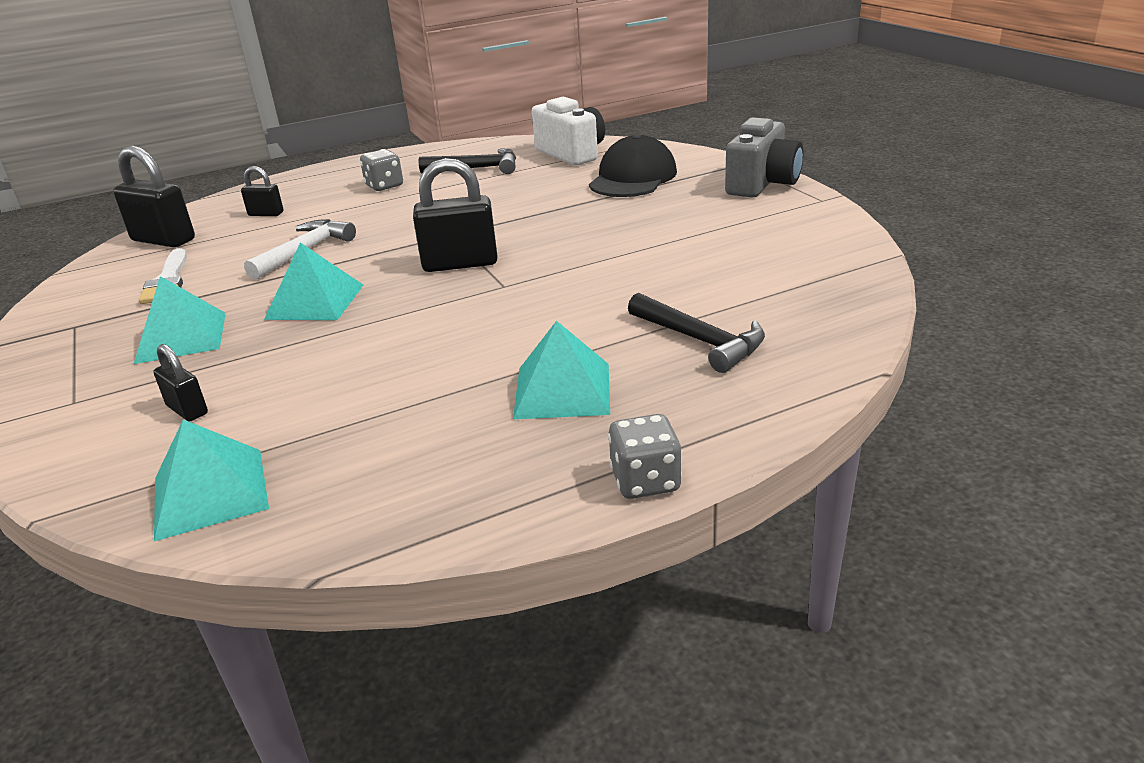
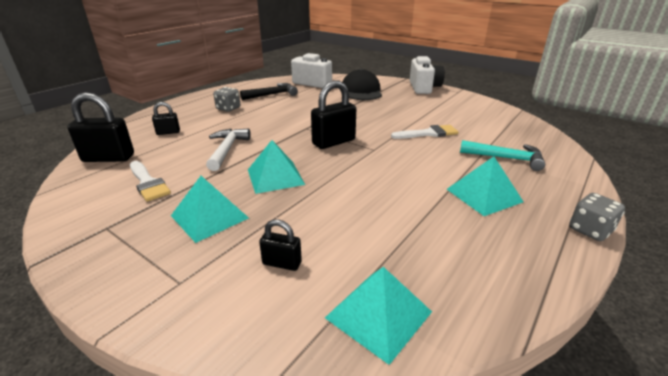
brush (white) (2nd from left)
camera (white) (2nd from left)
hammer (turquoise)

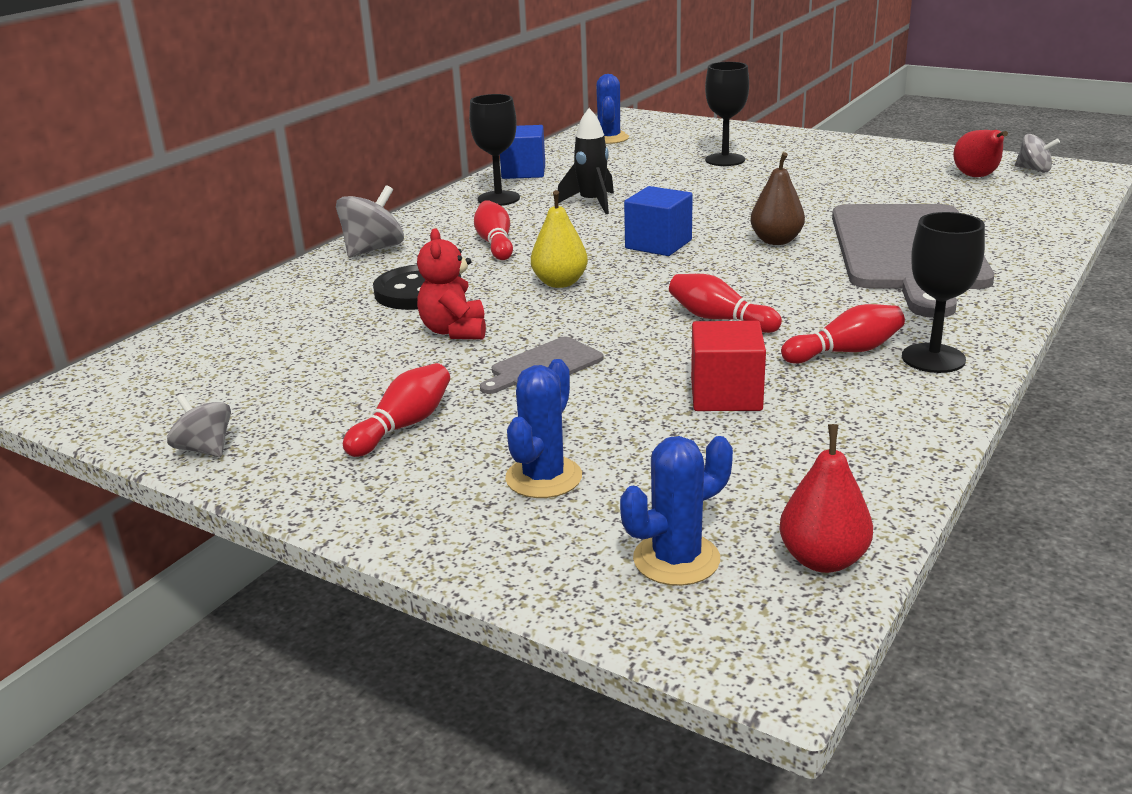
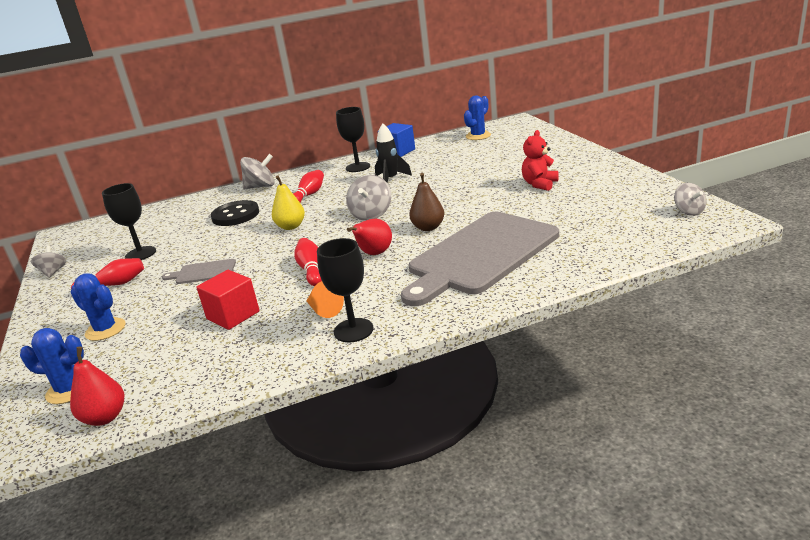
cactus (blue) (2nd from left)
goblet (black) (1st from left)
cone (orange)
spinning top (grey) (3rd from left)
pear (red) (2nd from left)
teddy bear (red)

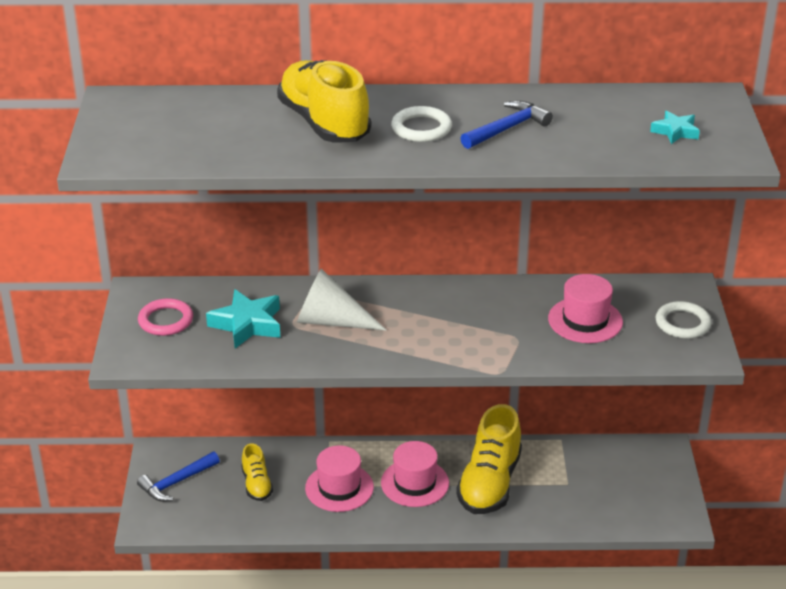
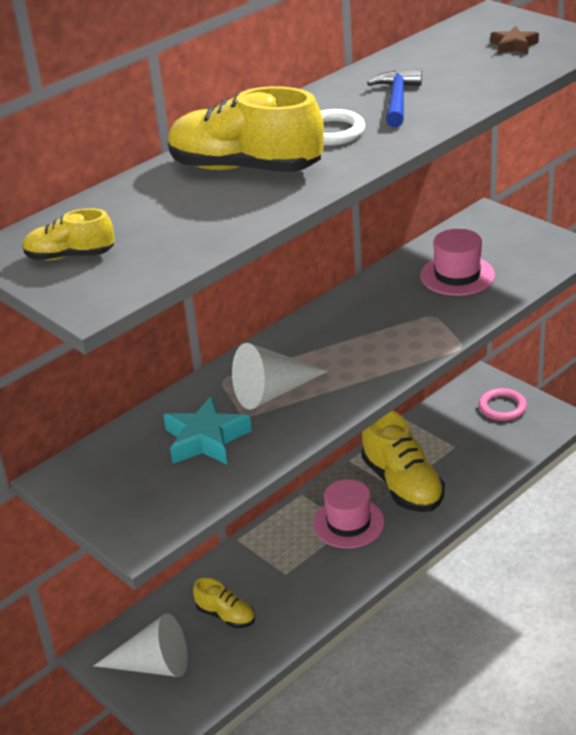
shoe (yellow) (1st from left)
cone (white) (1st from left)
ring (pink)
star (brown)
hat (pink) (1st from left in the first image)
ring (white) (2nd from left in the first image)

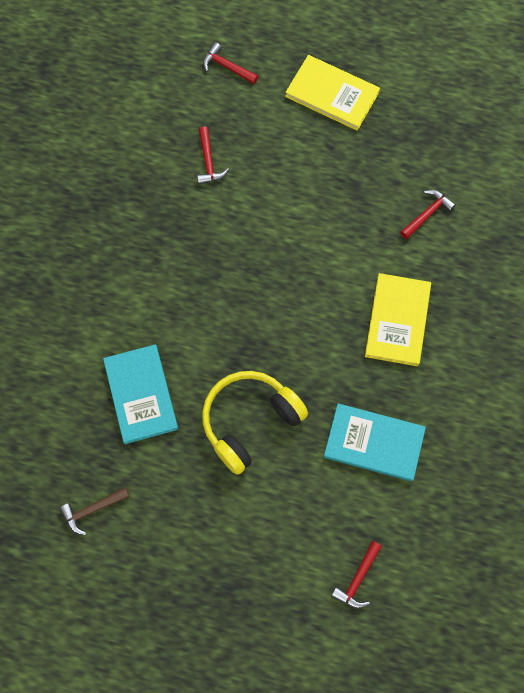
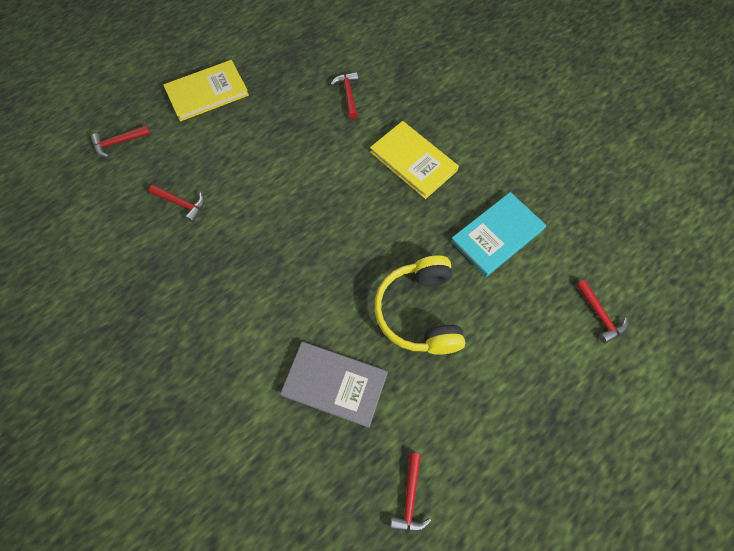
book (grey)
hammer (red) (4th from left)

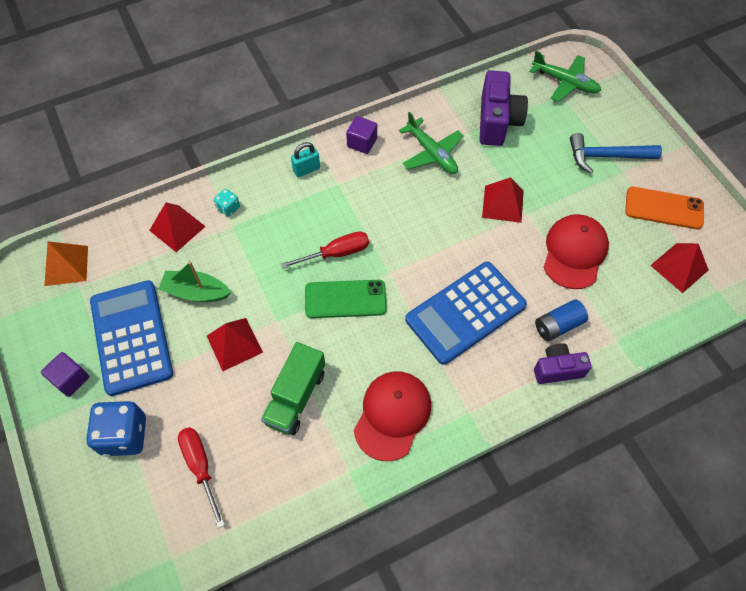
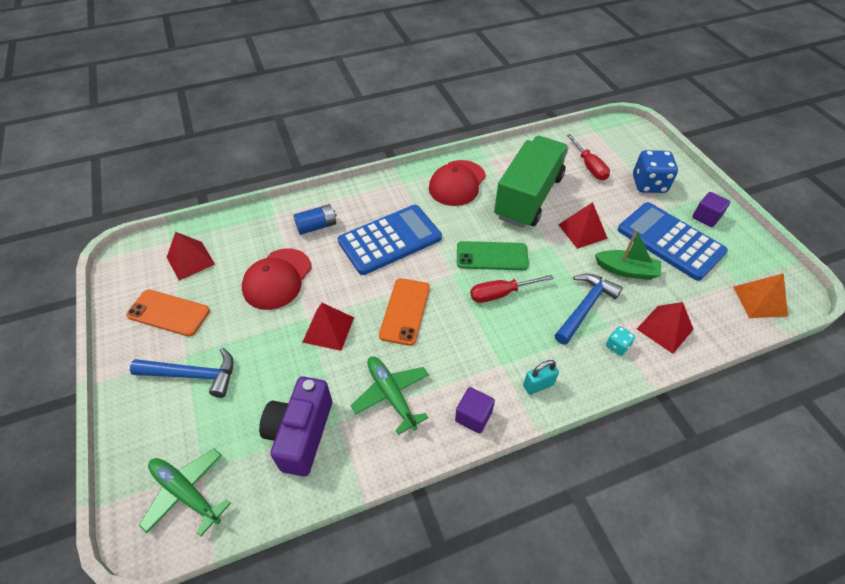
phone (orange) (2nd from left)
truck (green)
hammer (blue) (2nd from left)
calculator (blue) (2nd from left)
camera (purple) (2nd from left in the first image)

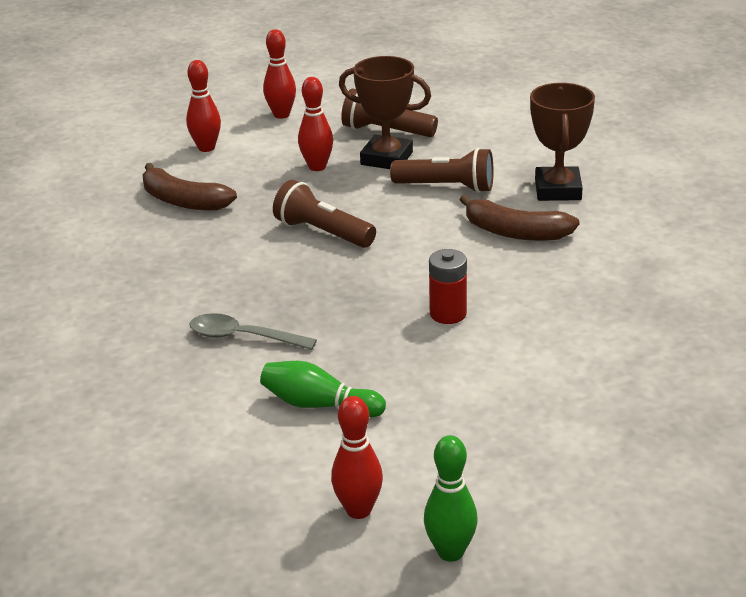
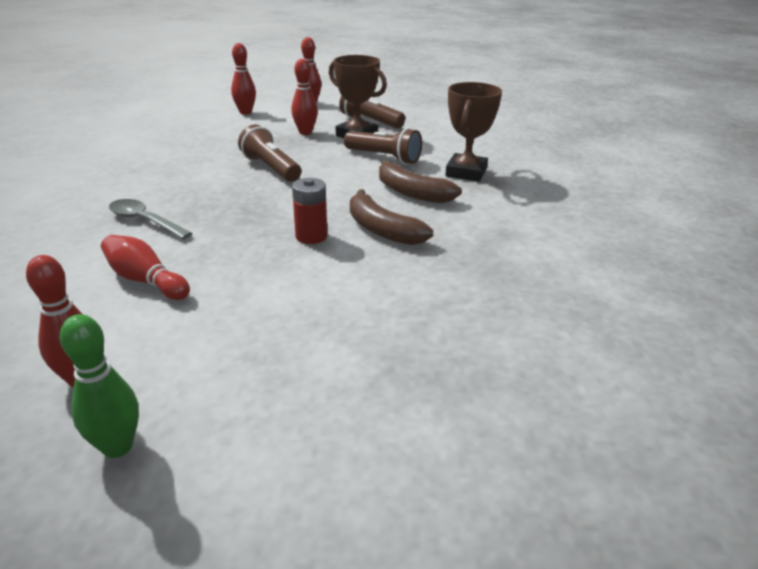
bowling pin (red) (2nd from left)
banana (brown) (1st from left)

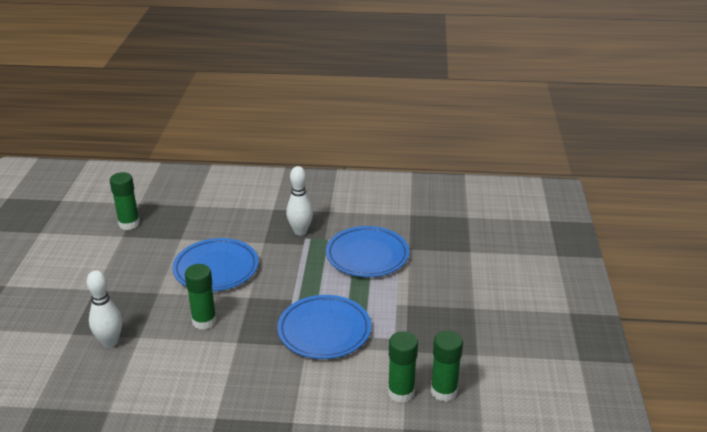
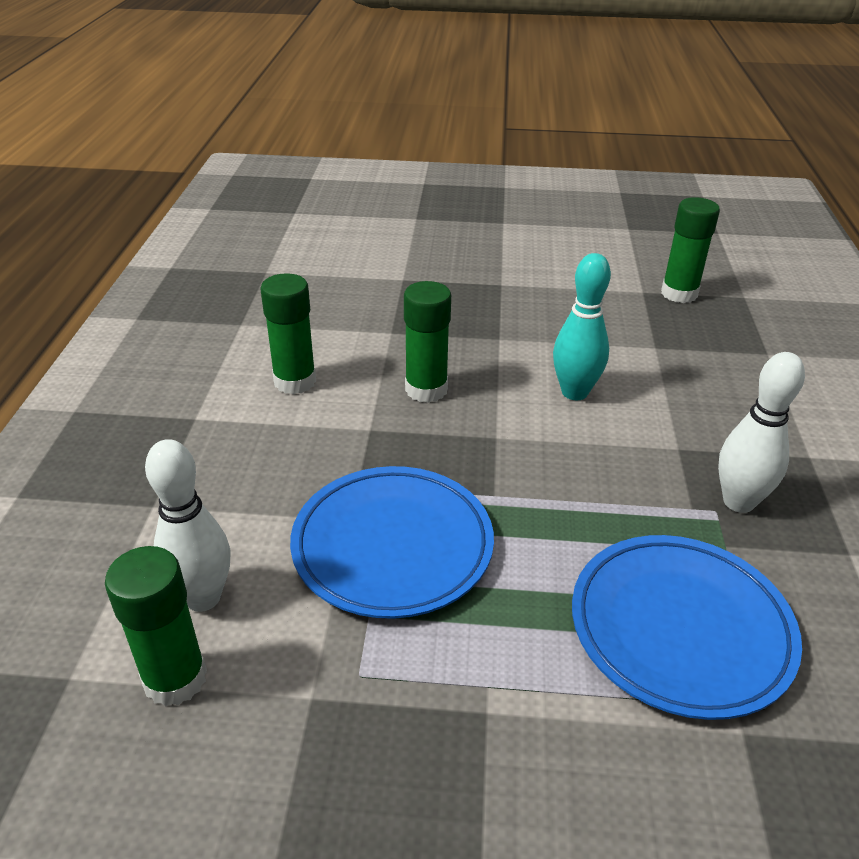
bowling pin (white) (1st from left)
glue stick (green) (2nd from left)
bowling pin (turquoise)

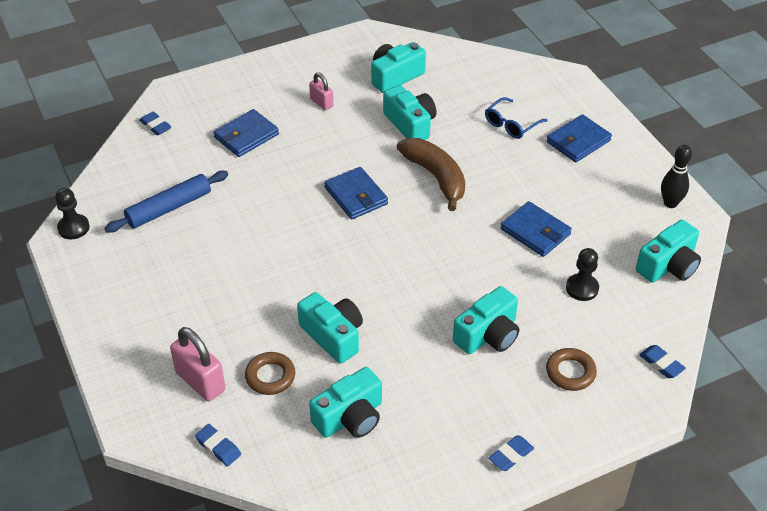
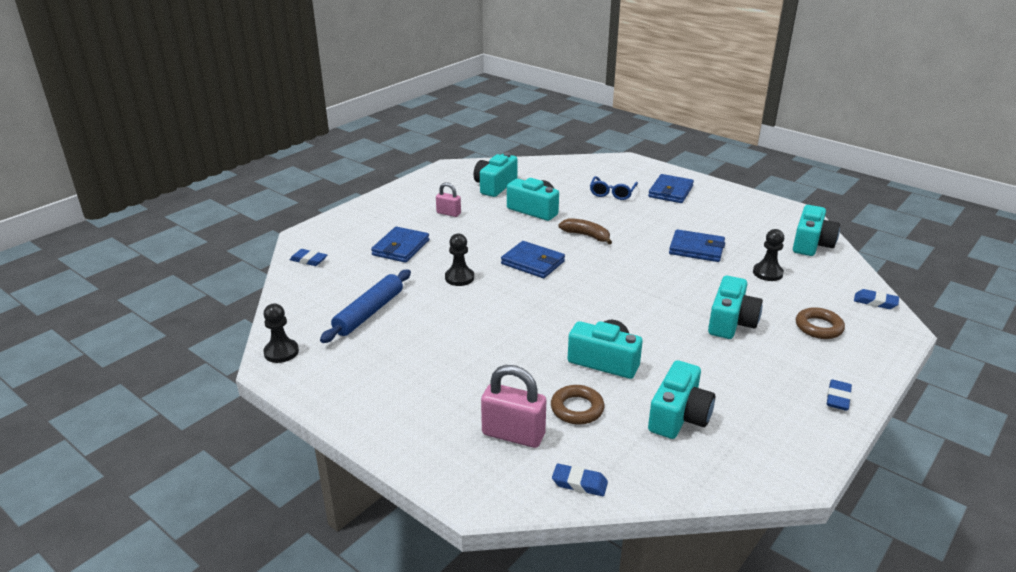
pawn (black) (2nd from left)
banana (brown)
bowling pin (black)

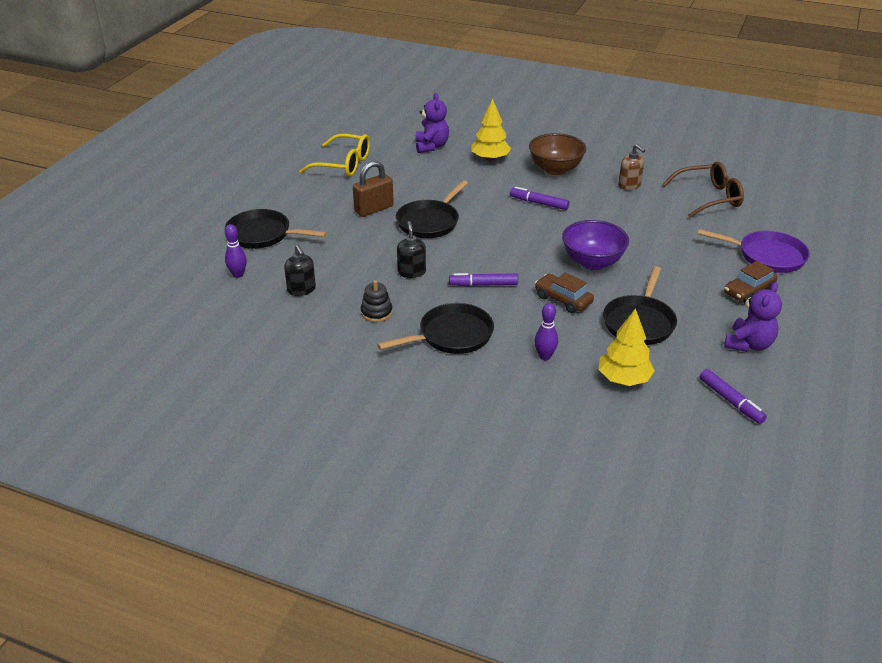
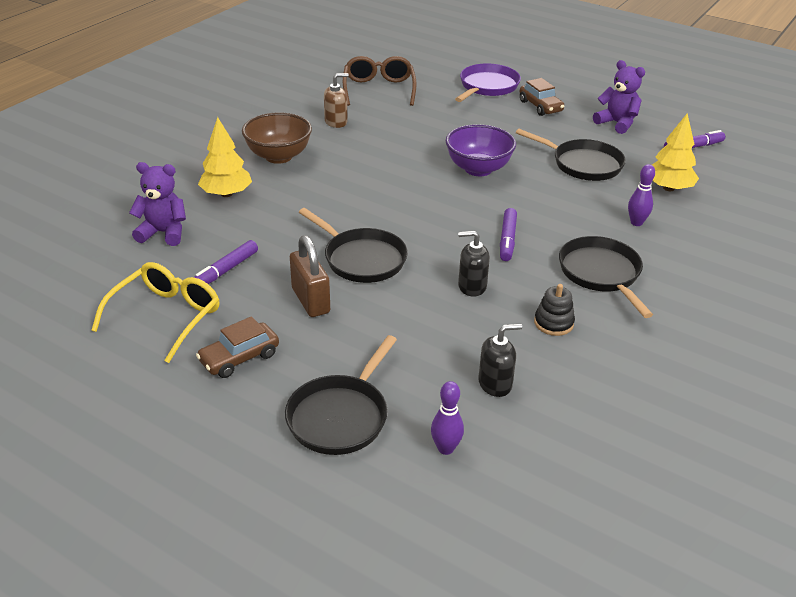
marker (purple) (1st from left)
car (brown) (1st from left)

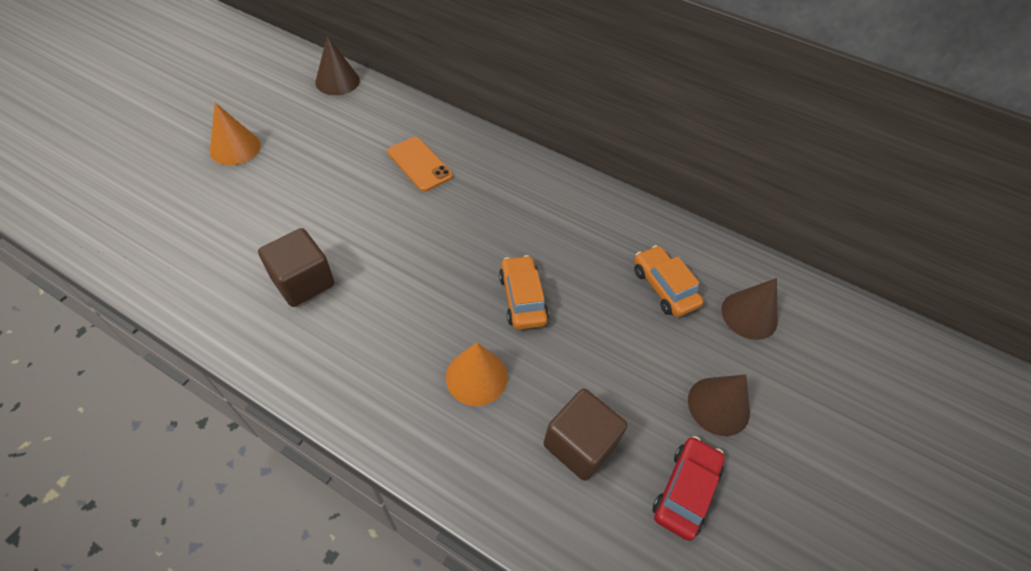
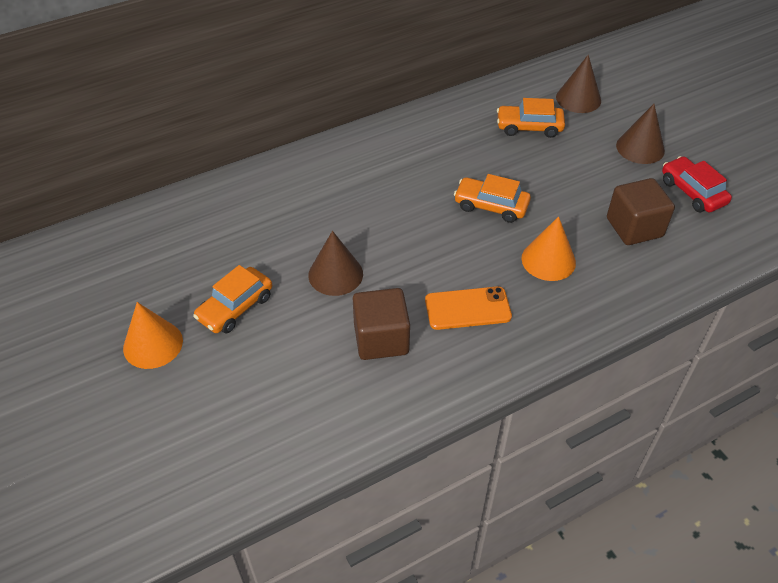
car (orange) (1st from left)
cone (brown) (1st from left)
phone (orange)

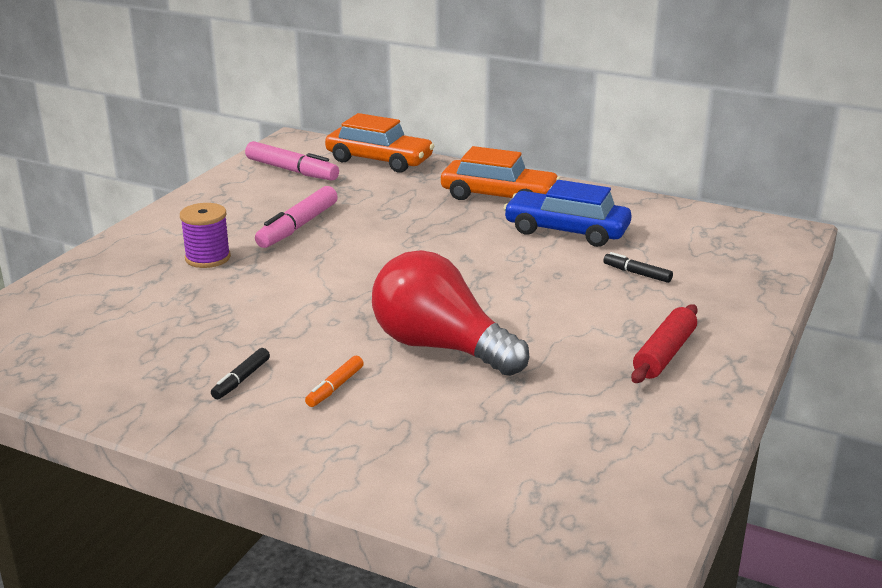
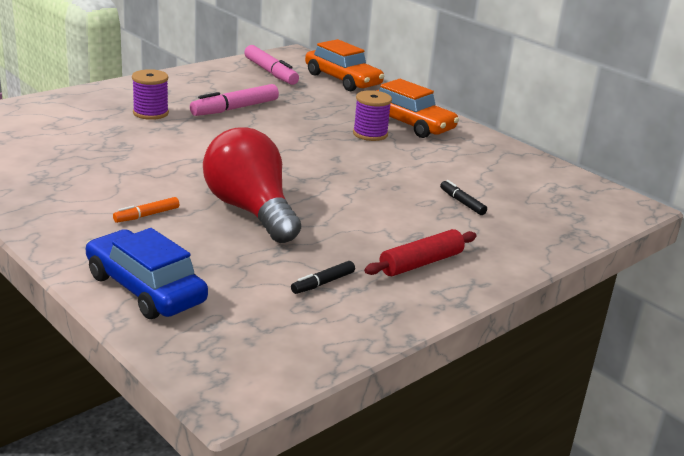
car (blue)
marker (black) (1st from left)
spool (purple) (2nd from left)

